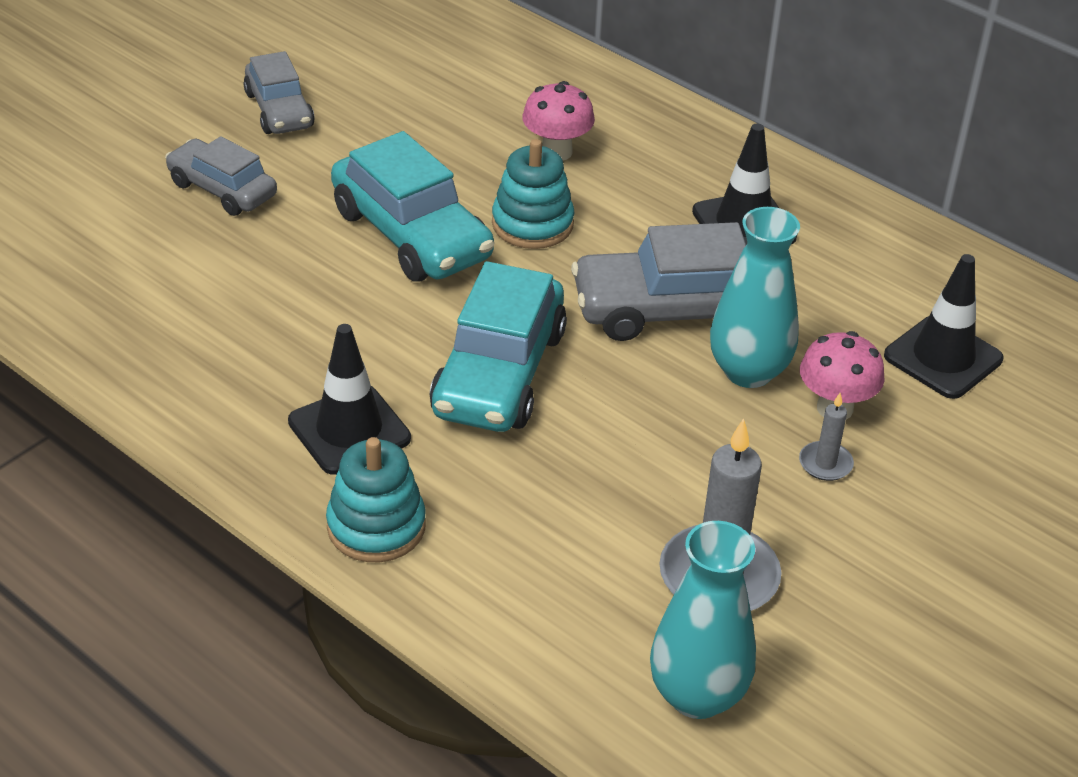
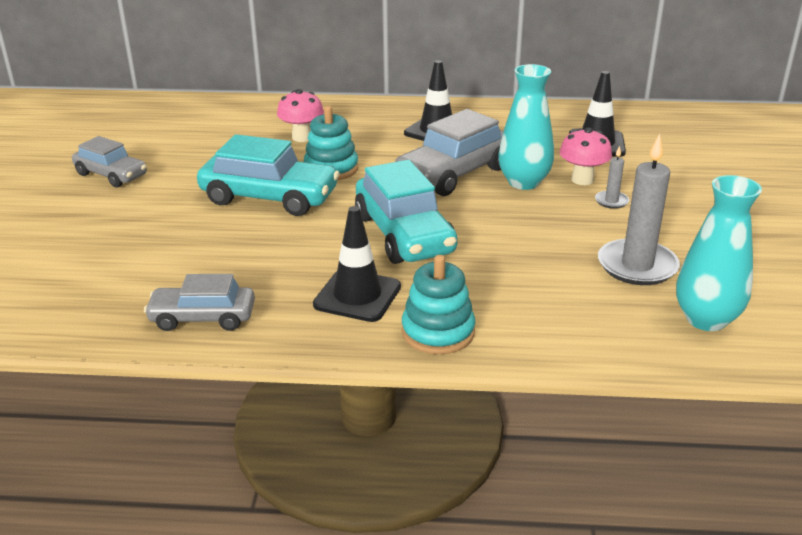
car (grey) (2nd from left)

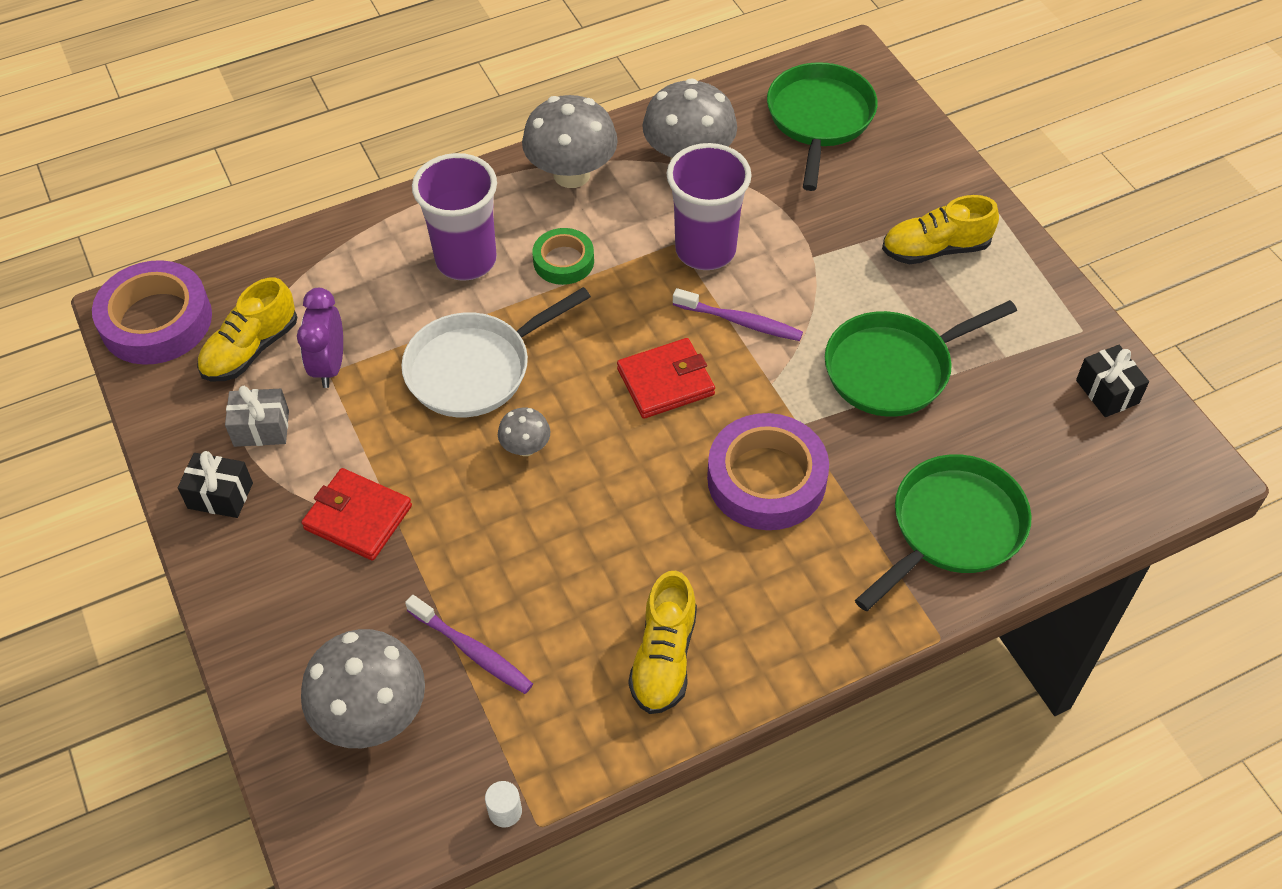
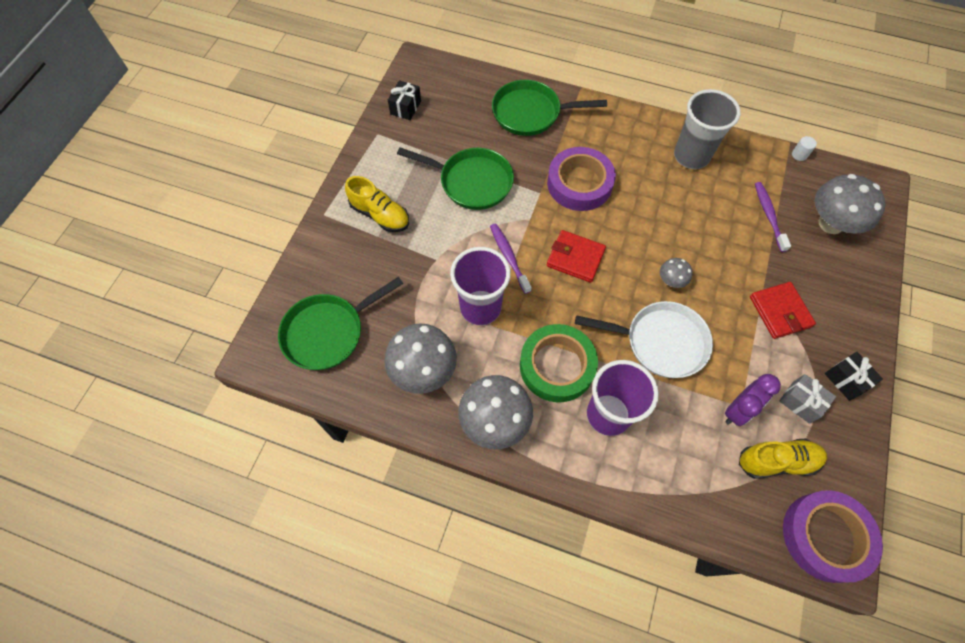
tape (green)
cup (grey)

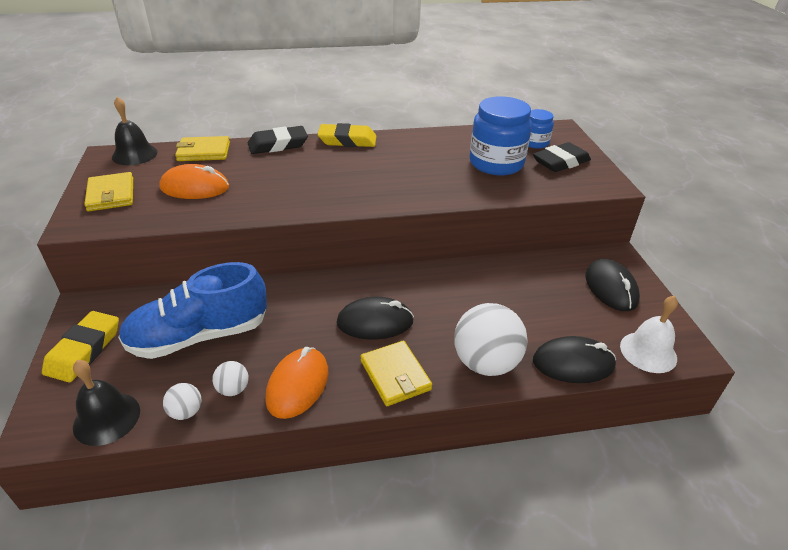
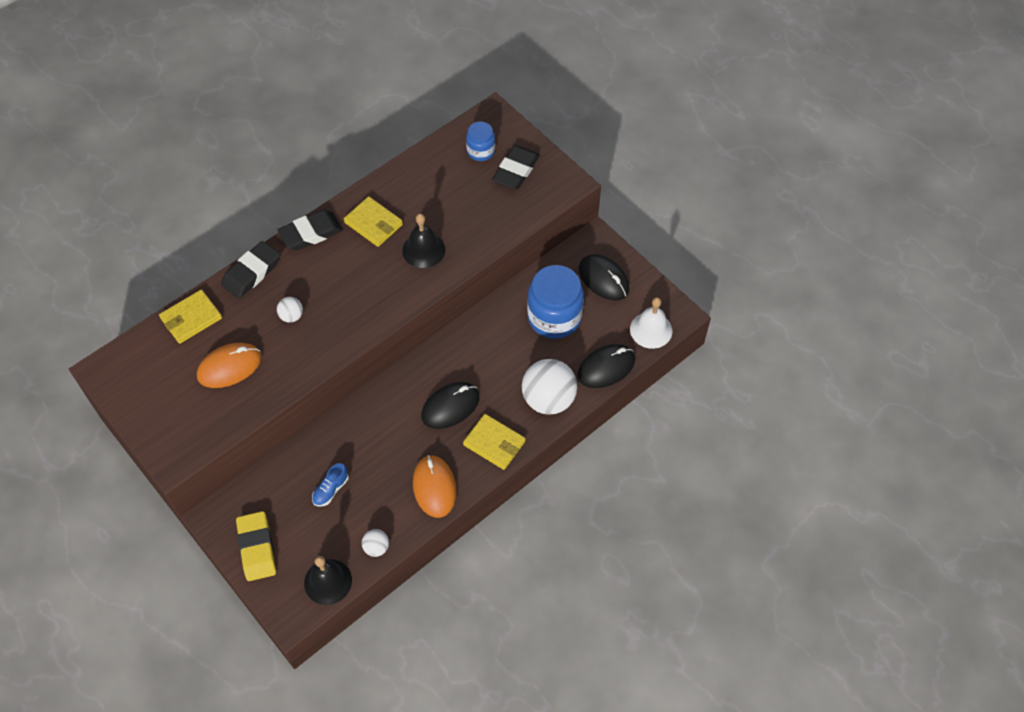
ball (white) (1st from left)
eraser (black) (2nd from left)
shoe (blue)
wallet (yellow) (2nd from left)
bell (black) (2nd from left)
jar (blue) (2nd from left)

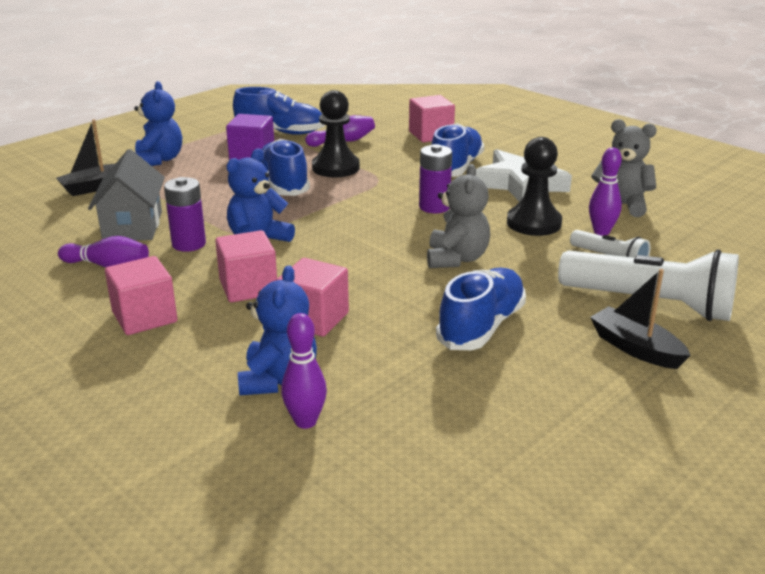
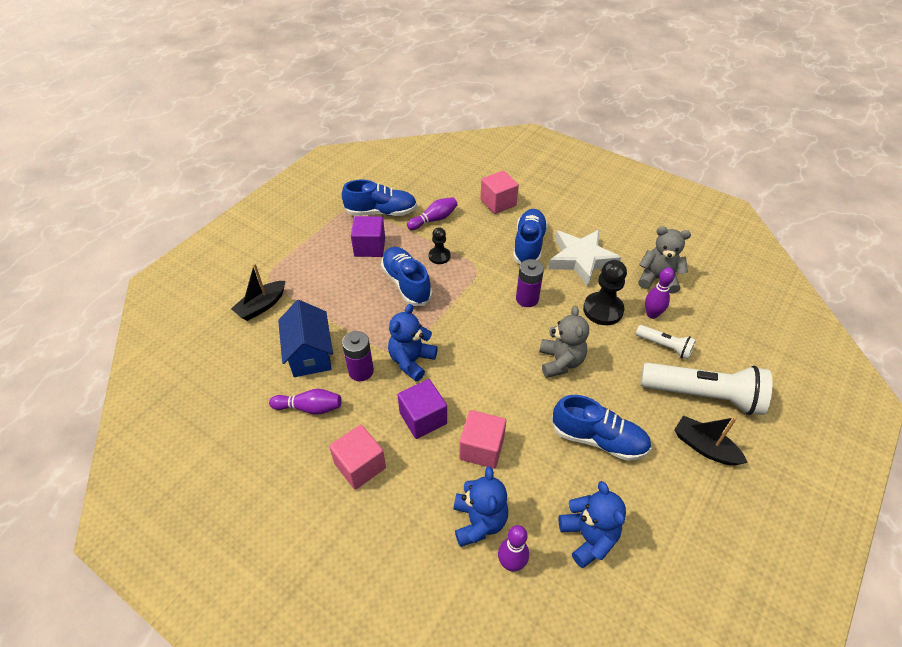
house (blue)
cube (purple) (2nd from left)
pawn (black) (1st from left)
shoe (blue) (4th from left)
teddy bear (blue) (3rd from left)

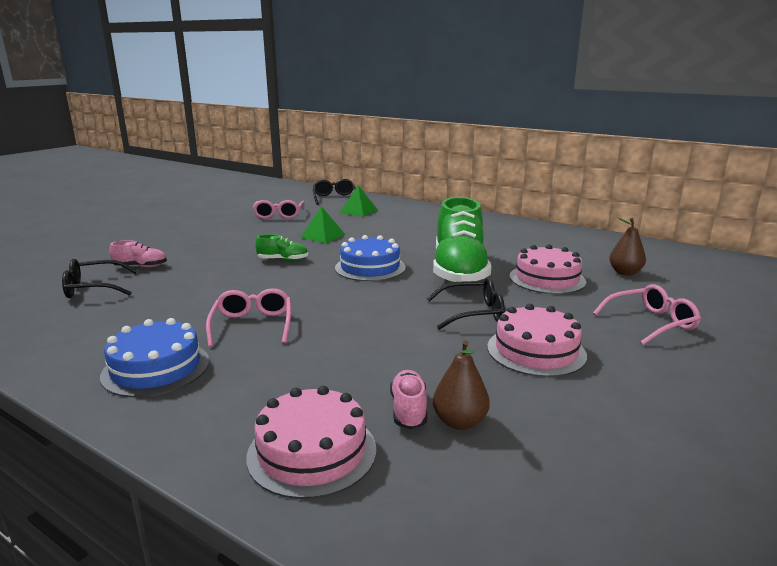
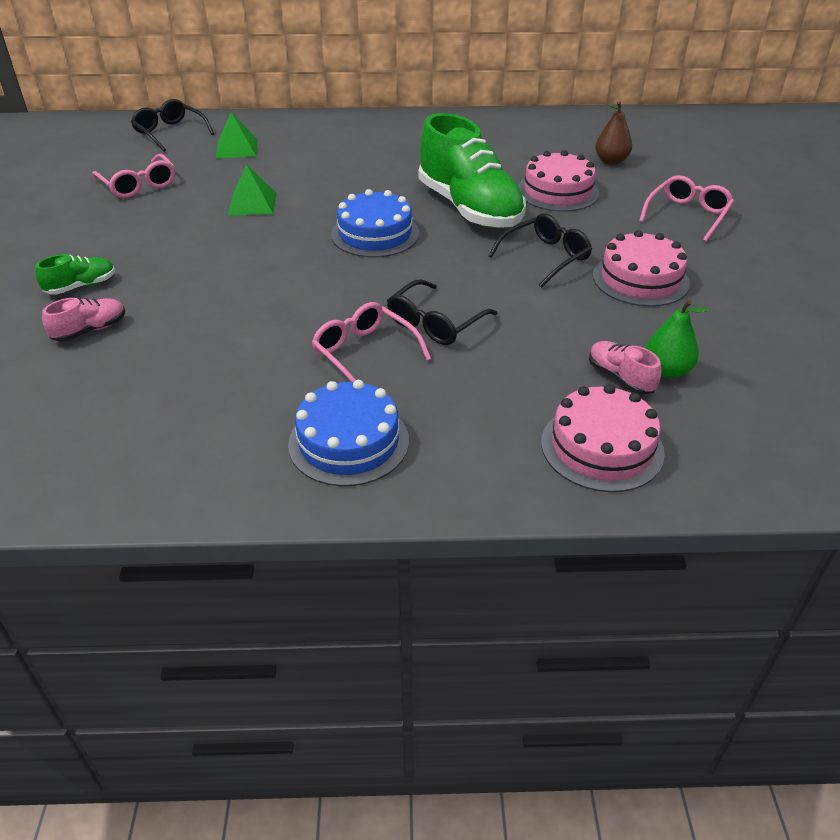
shoe (green) (1st from left)
glasses (black) (2nd from left)
pear (green)

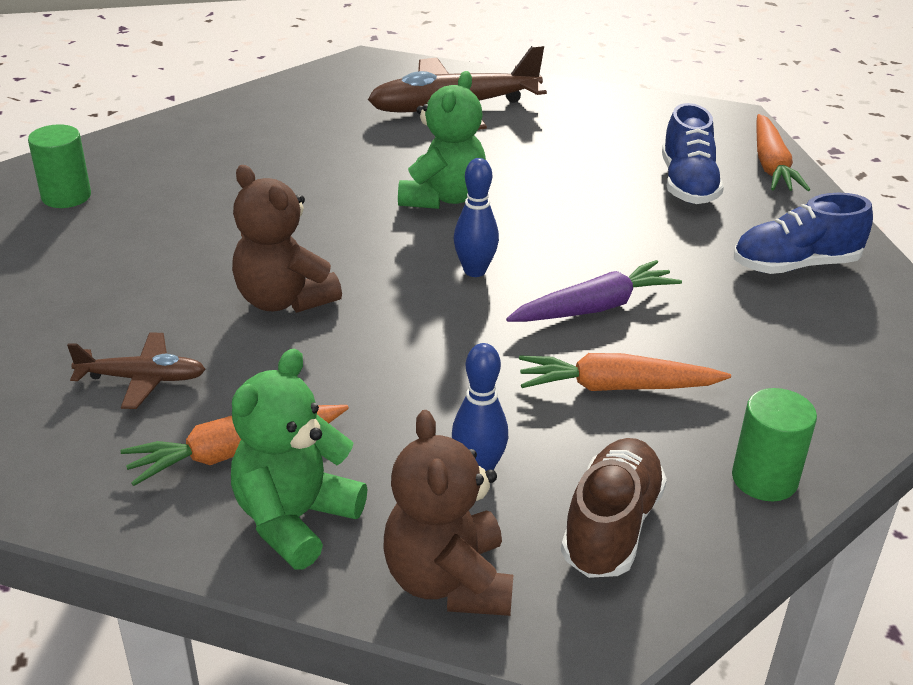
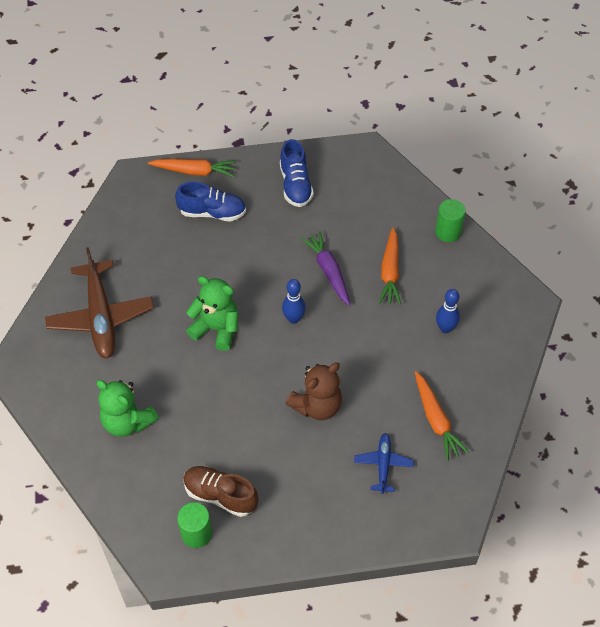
teddy bear (green) (1st from left)
shoe (brown)
plane (blue)
teddy bear (brown) (2nd from left in the first image)

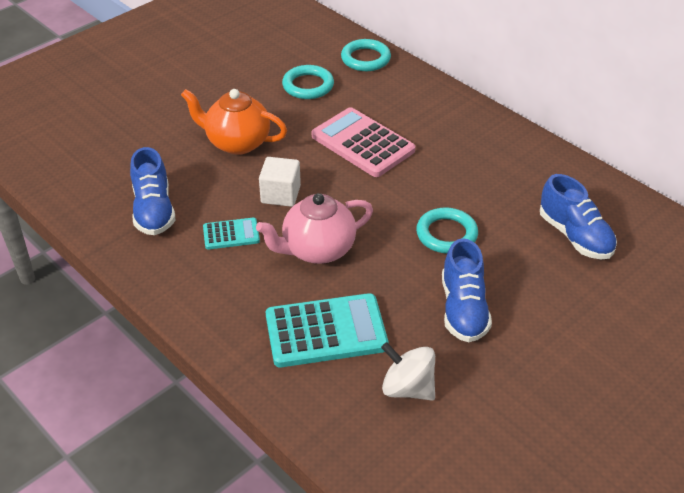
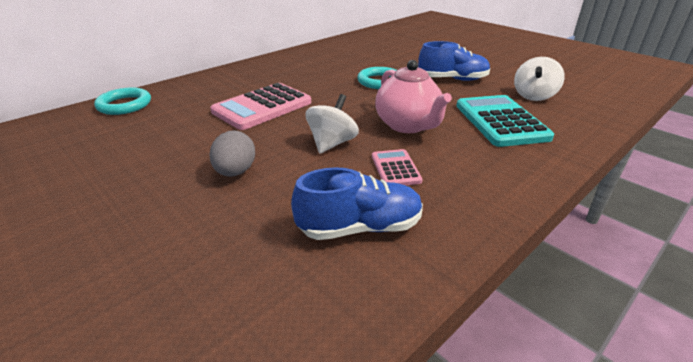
egg (grey)
spinning top (white) (1st from left)
calculator (pink) (2nd from left)
ring (turquoise) (1st from left in the first image)
shoe (blue) (3rd from left in the first image)

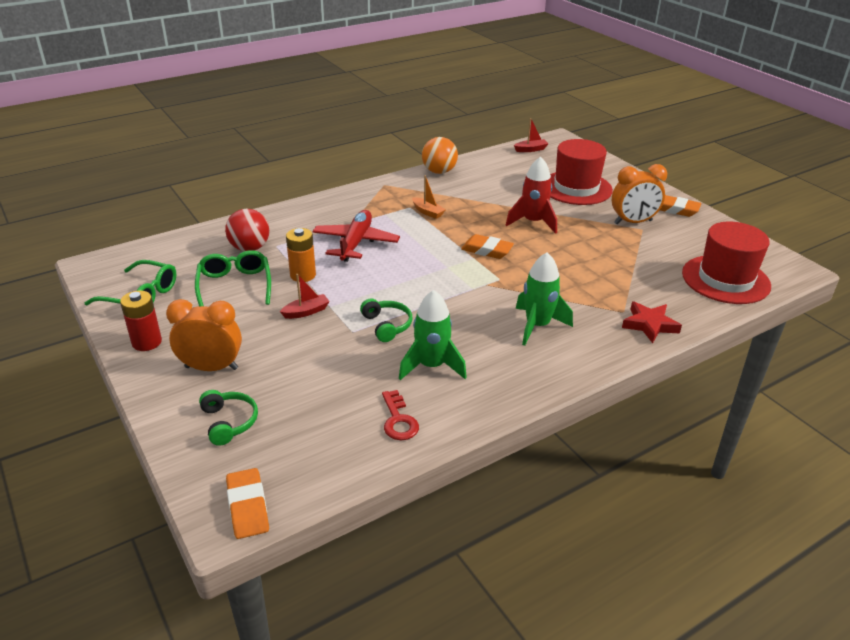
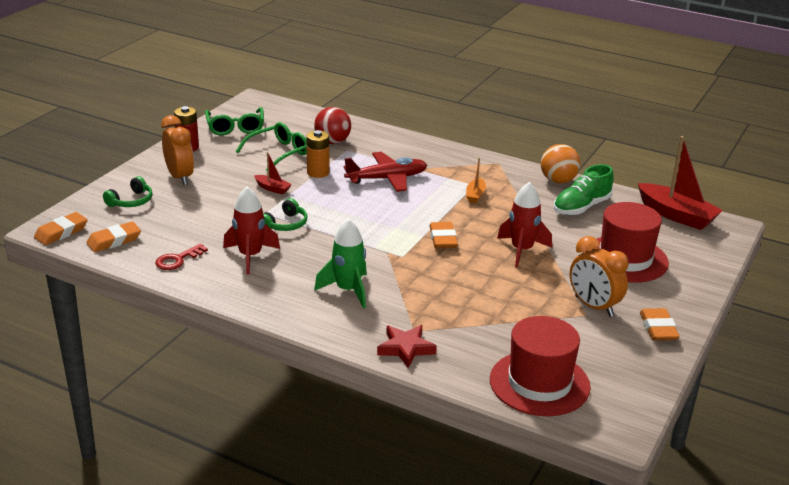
eraser (orange) (2nd from left)
rocket (red) (1st from left)
shoe (green)
boat (red) (2nd from left)

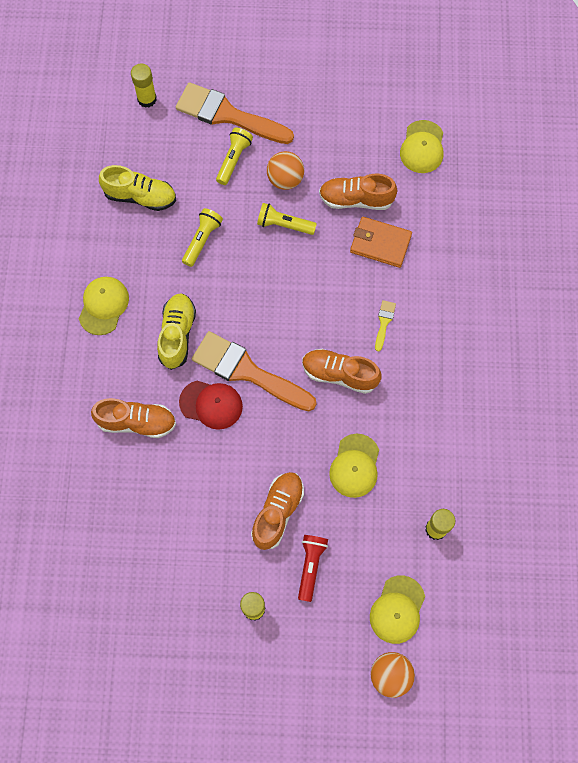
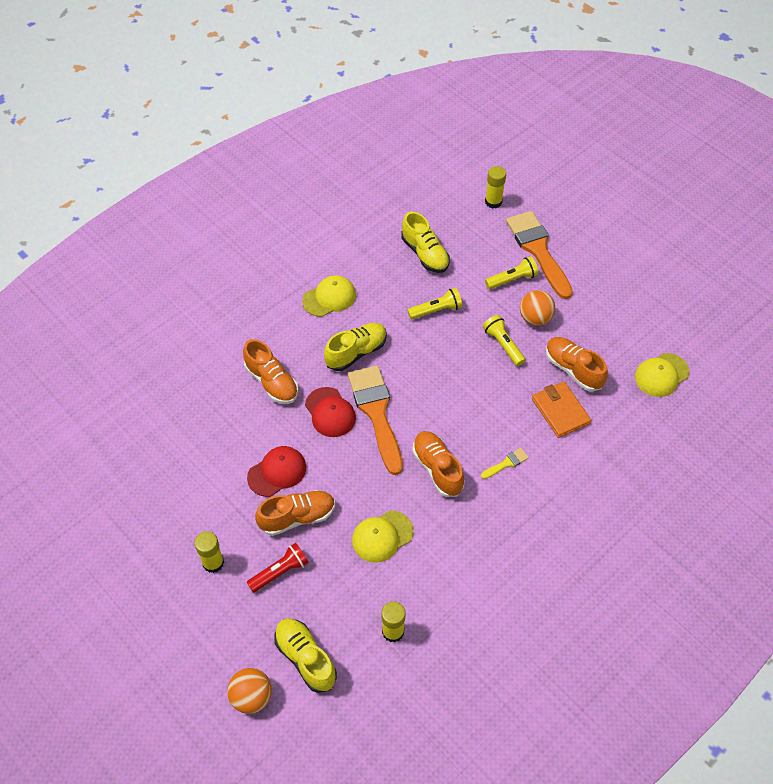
cap (red) (1st from left)
shoe (yellow) (1st from left)

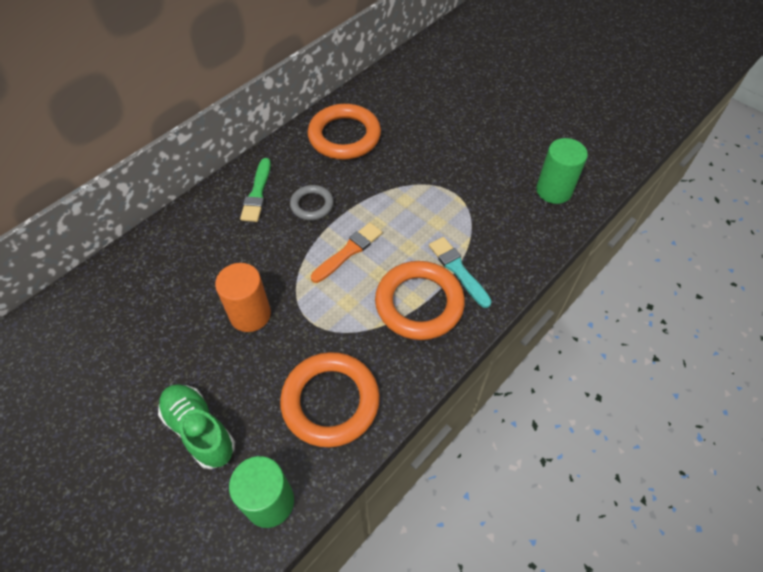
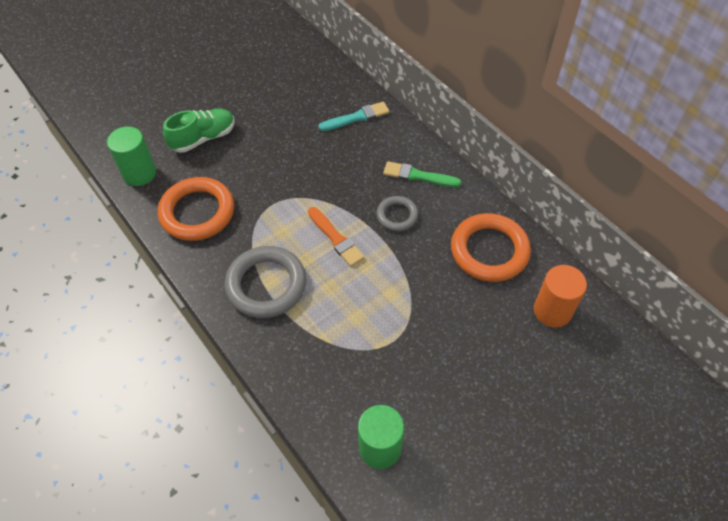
ring (grey) (1st from left)
brush (turquoise)
cylinder (orange)

